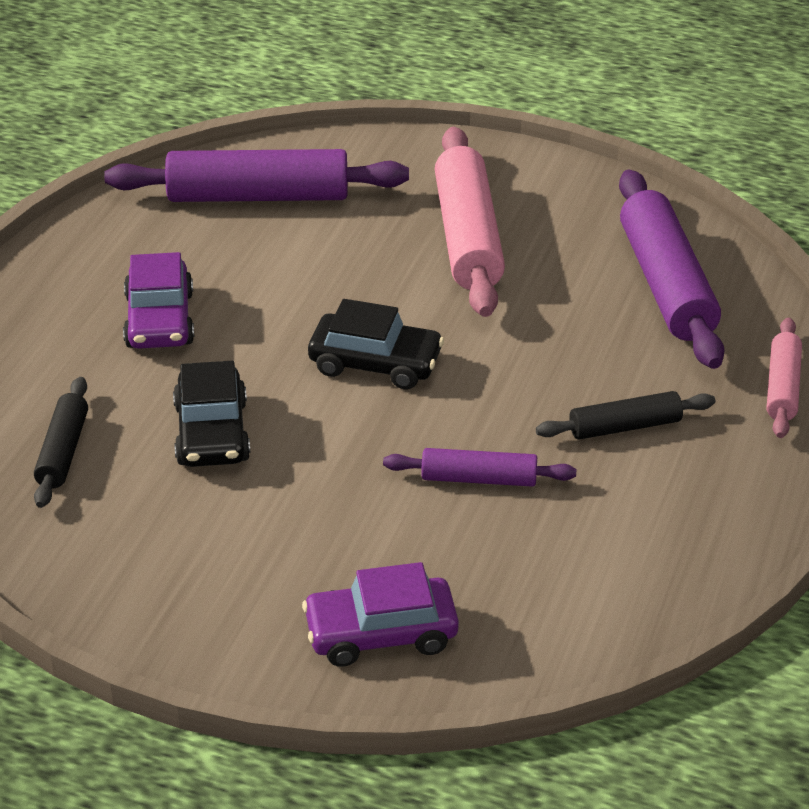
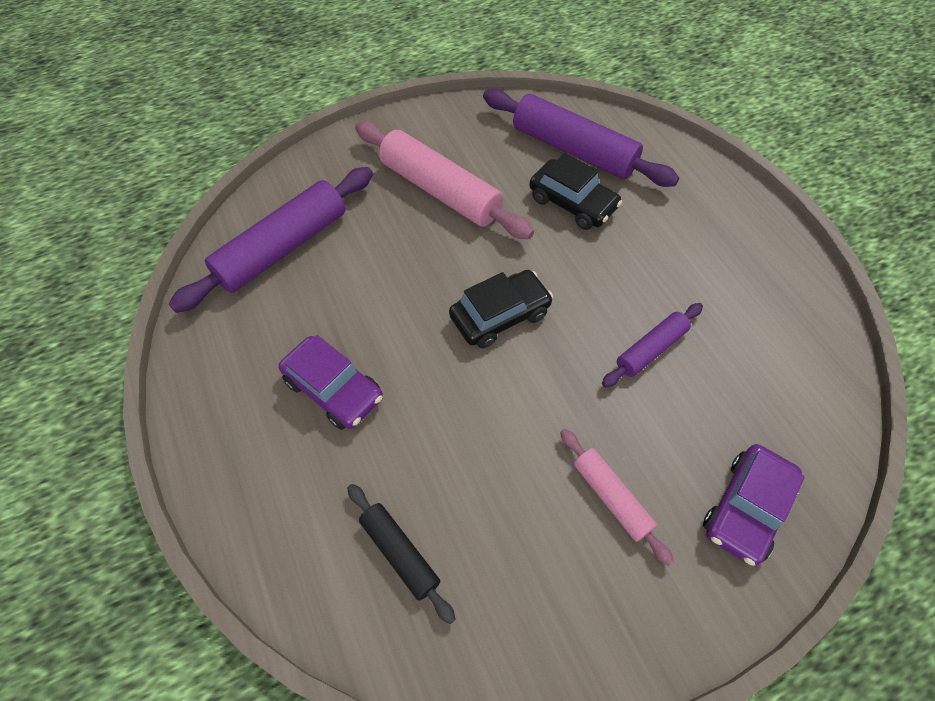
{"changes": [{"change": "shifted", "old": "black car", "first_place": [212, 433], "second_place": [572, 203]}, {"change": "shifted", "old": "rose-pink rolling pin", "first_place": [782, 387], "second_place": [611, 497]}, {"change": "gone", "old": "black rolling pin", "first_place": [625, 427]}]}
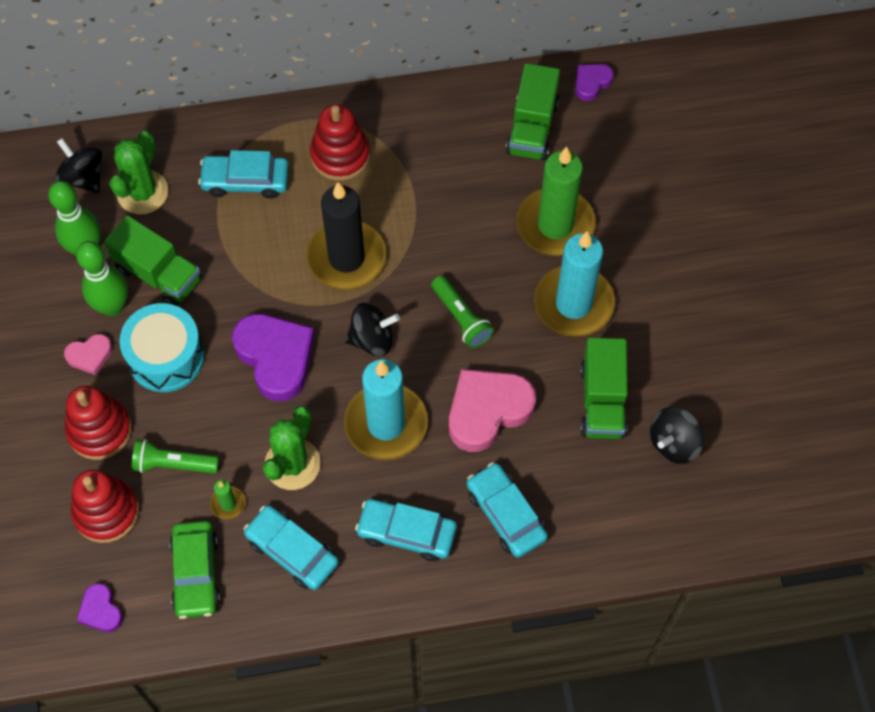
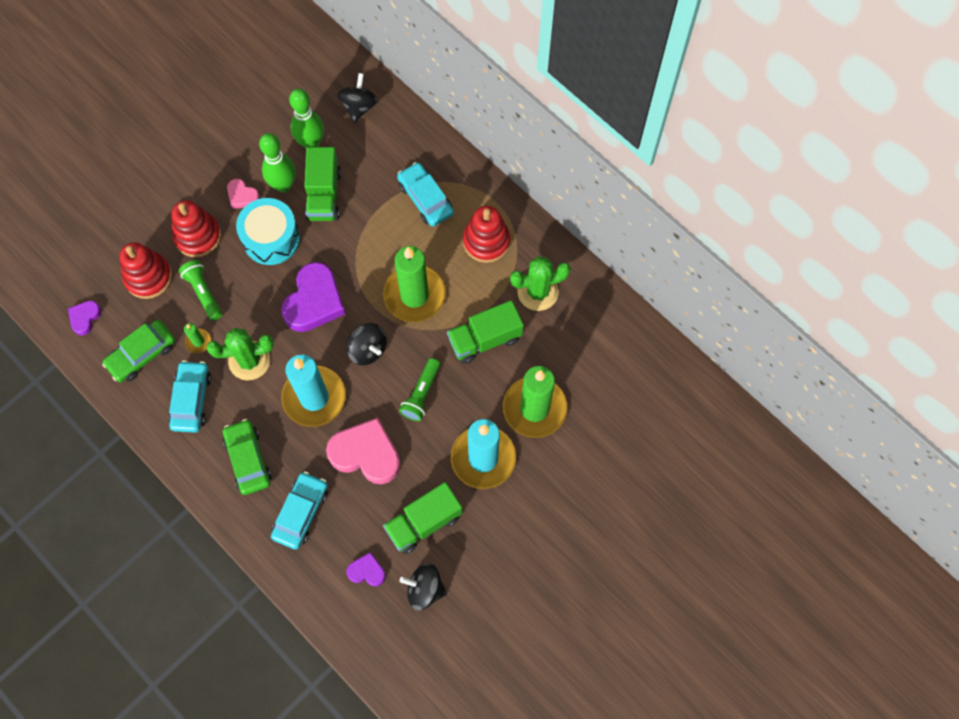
{"changes": [{"change": "repainted", "old": "aqua car", "new": "leaf-green car", "first_place": [406, 533], "second_place": [248, 459]}, {"change": "shifted", "old": "violet heart", "first_place": [591, 83], "second_place": [367, 571]}, {"change": "repainted", "old": "black wax candle", "new": "leaf-green wax candle", "first_place": [346, 258], "second_place": [414, 295]}, {"change": "shifted", "old": "leaf-green toy truck", "first_place": [532, 128], "second_place": [485, 339]}, {"change": "shifted", "old": "leaf-green cactus", "first_place": [142, 192], "second_place": [537, 292]}]}
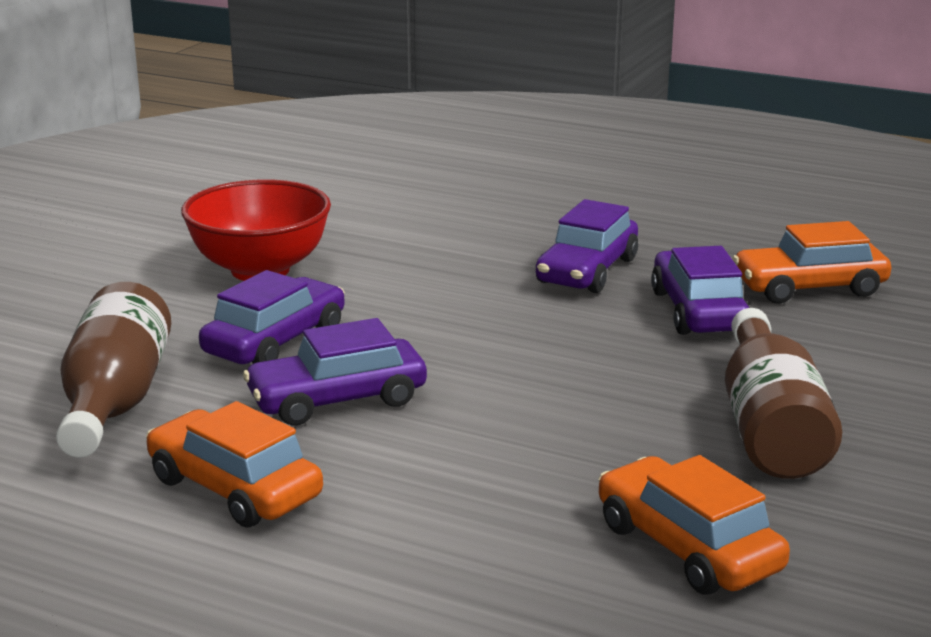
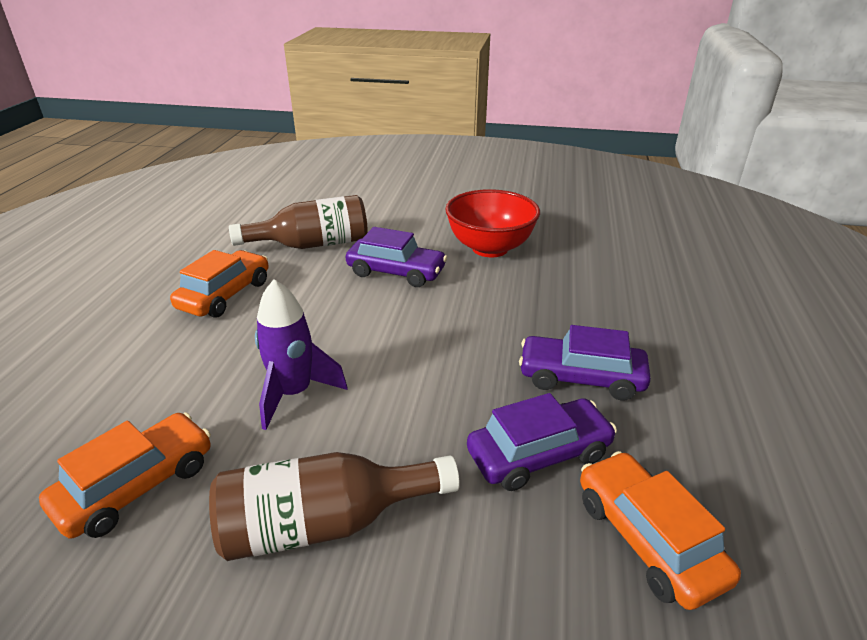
{"changes": [{"change": "new", "new": "violet rocket", "second_place": [294, 393]}, {"change": "gone", "old": "violet car", "first_place": [337, 400]}]}
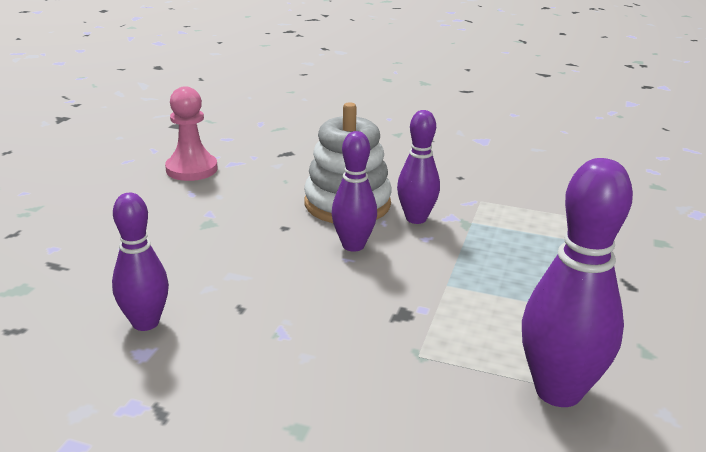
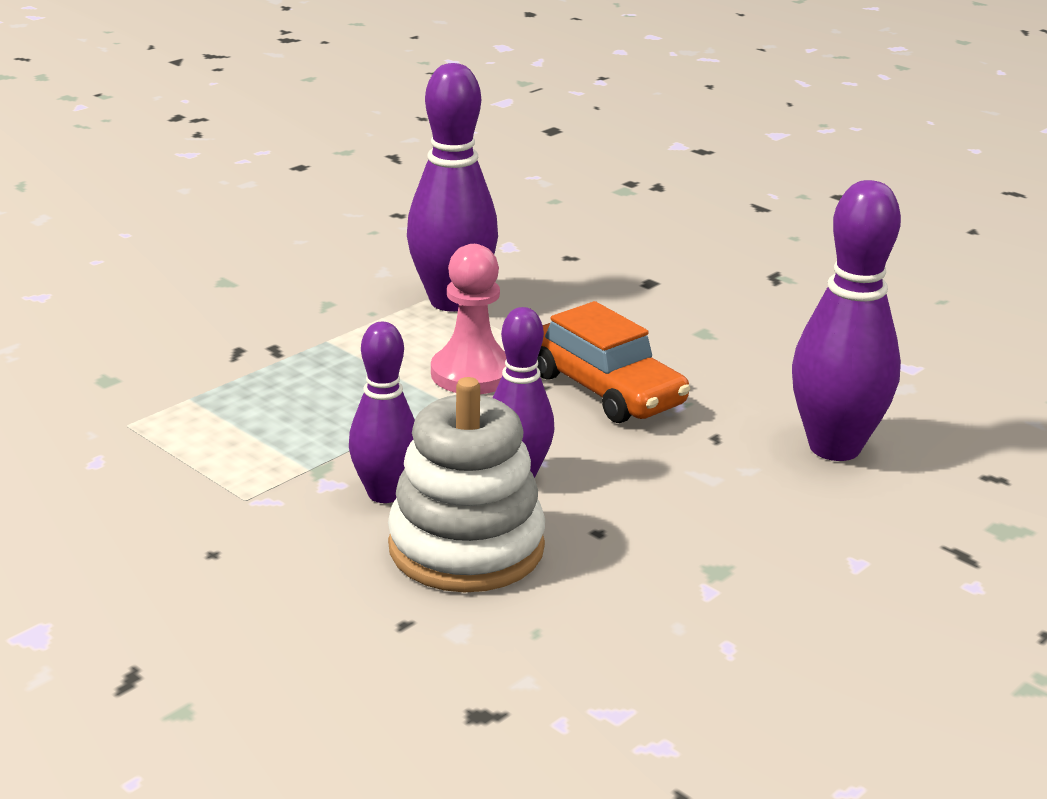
{"changes": [{"change": "shifted", "old": "rose-pink chess pawn", "first_place": [191, 169], "second_place": [472, 374]}, {"change": "new", "new": "orange car", "second_place": [605, 389]}, {"change": "scaled", "old": "violet skittle", "first_place": [145, 323], "second_place": [834, 447], "factor": 1.58}]}
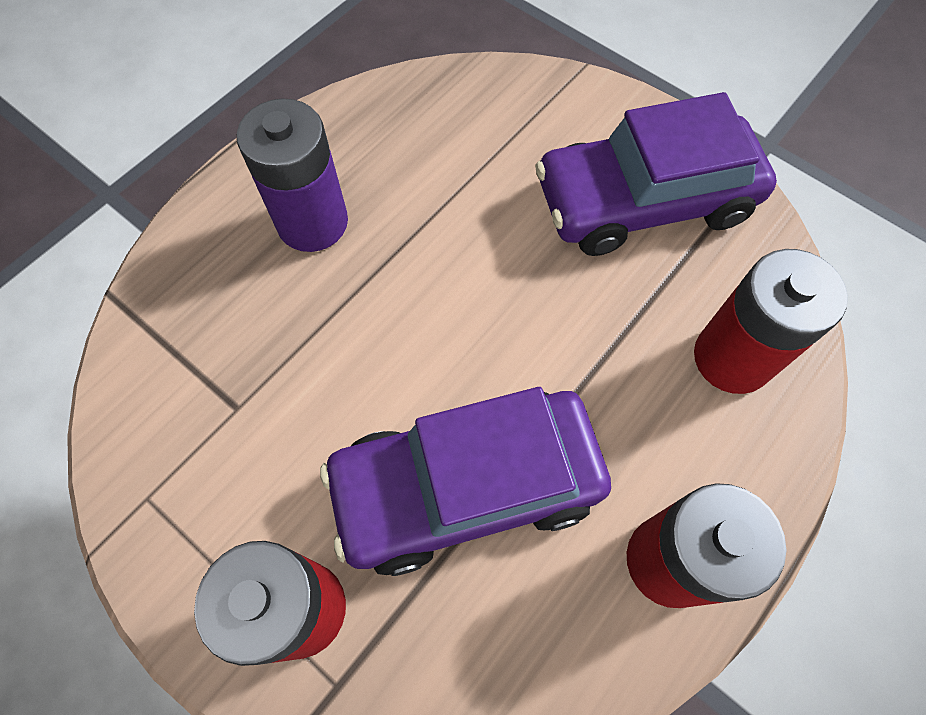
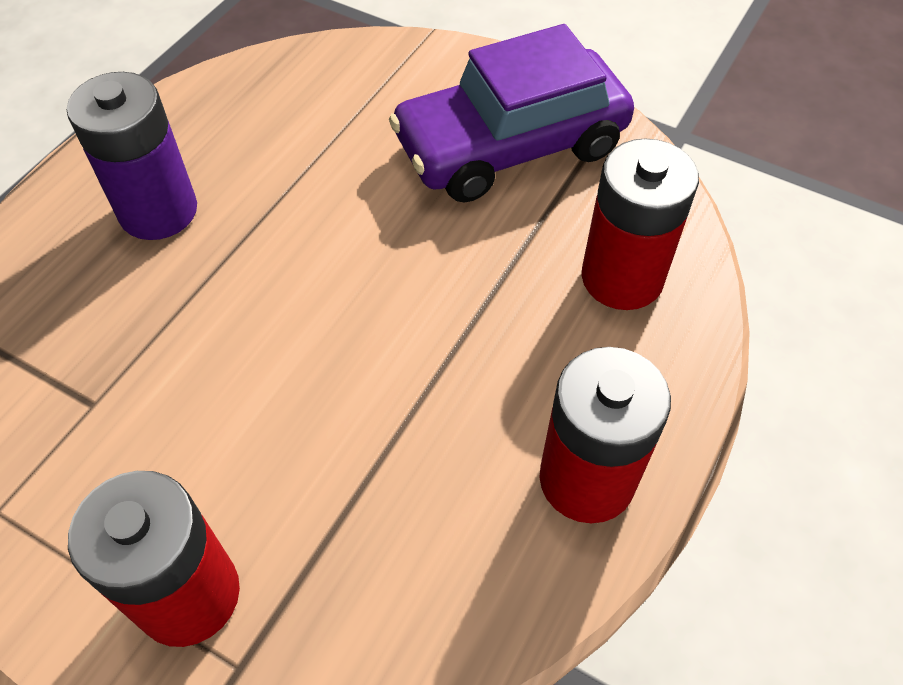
{"changes": [{"change": "gone", "old": "violet car", "first_place": [466, 487]}]}
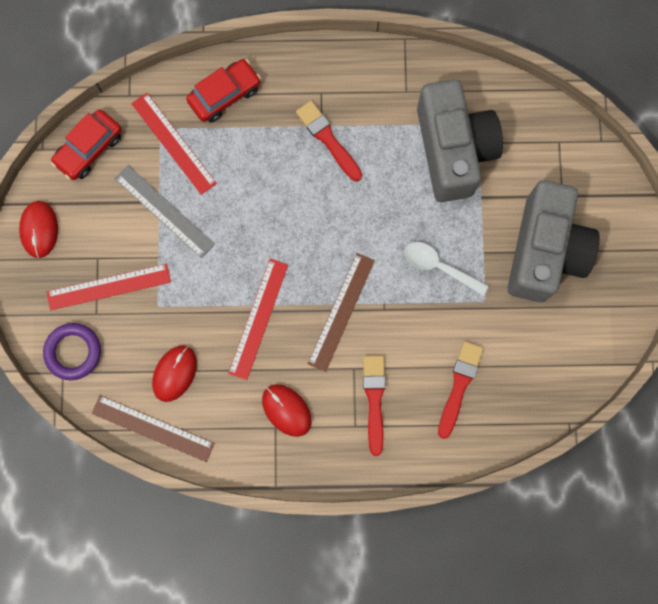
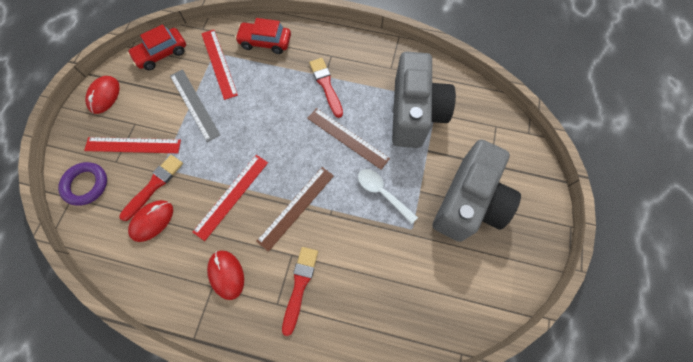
{"changes": [{"change": "shifted", "old": "scarlet brush", "first_place": [459, 385], "second_place": [154, 185]}, {"change": "rotated", "old": "scarlet car", "first_place": [225, 95], "second_place": [265, 42], "degrees": -150}, {"change": "shifted", "old": "russet ruler", "first_place": [152, 428], "second_place": [347, 138]}]}
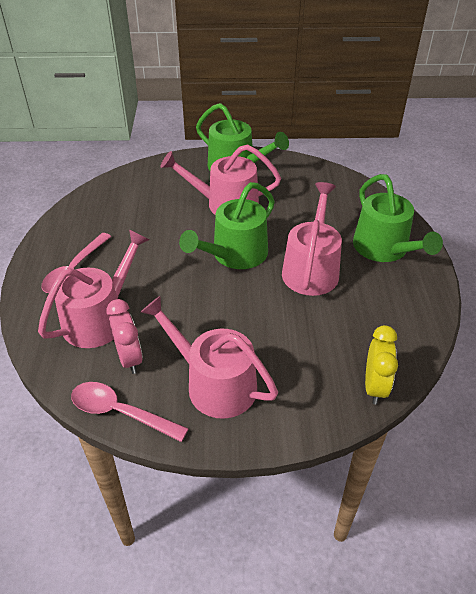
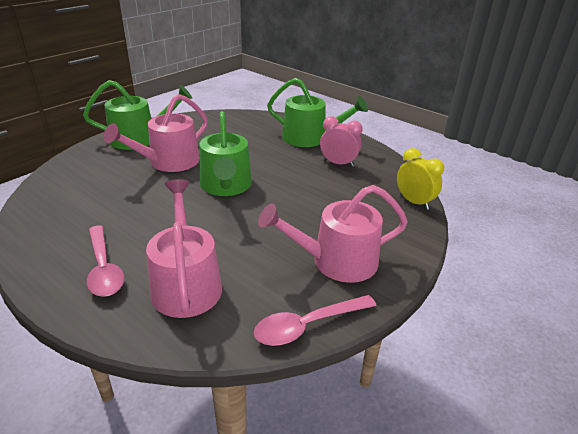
{"changes": [{"change": "shifted", "old": "rose-pink clock", "first_place": [130, 358], "second_place": [338, 163]}, {"change": "gone", "old": "rose-pink sprinkling can", "first_place": [311, 269]}]}
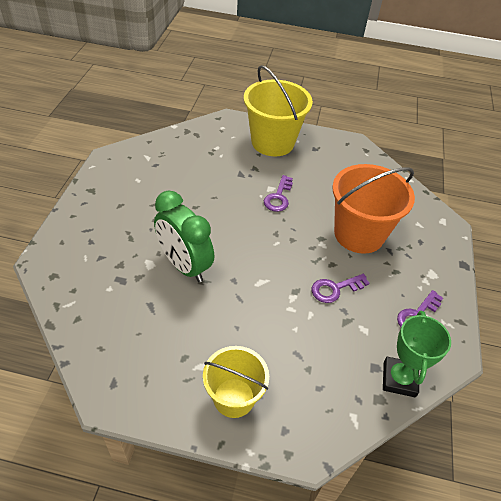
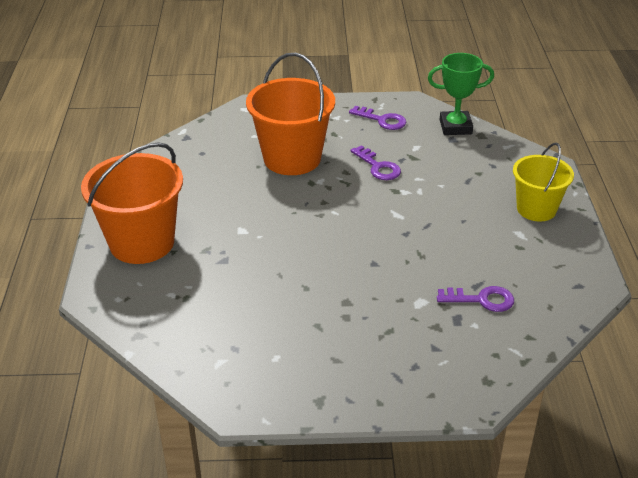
{"changes": [{"change": "repainted", "old": "golden bucket", "new": "orange bucket", "first_place": [272, 142], "second_place": [142, 243]}, {"change": "shifted", "old": "violet key", "first_place": [278, 197], "second_place": [481, 300]}, {"change": "gone", "old": "leaf-green clock", "first_place": [184, 266]}]}
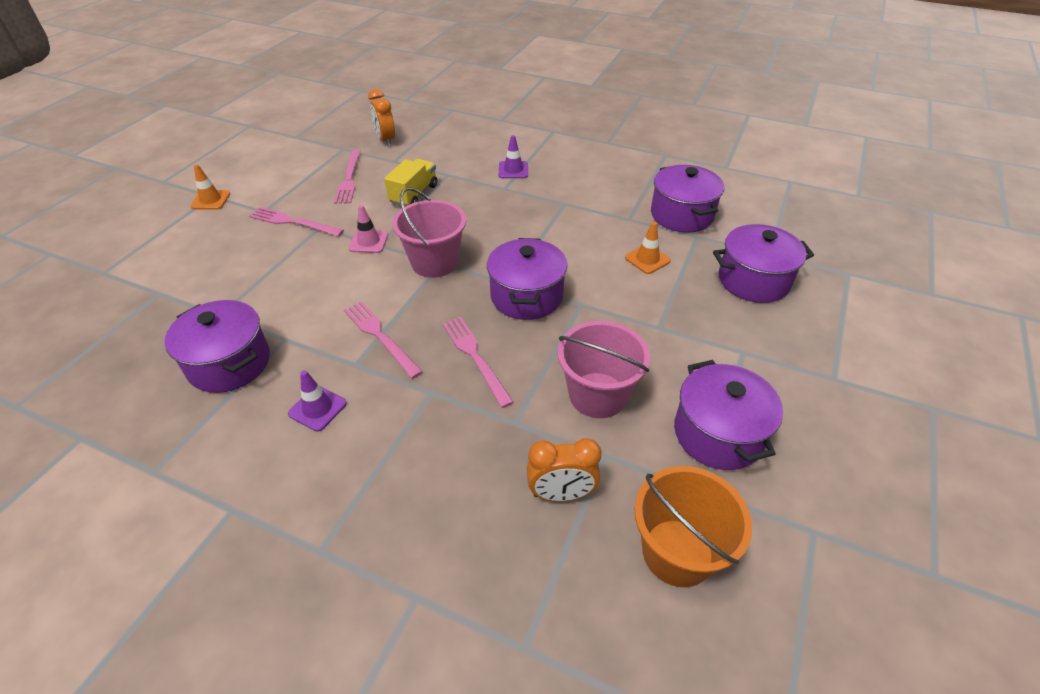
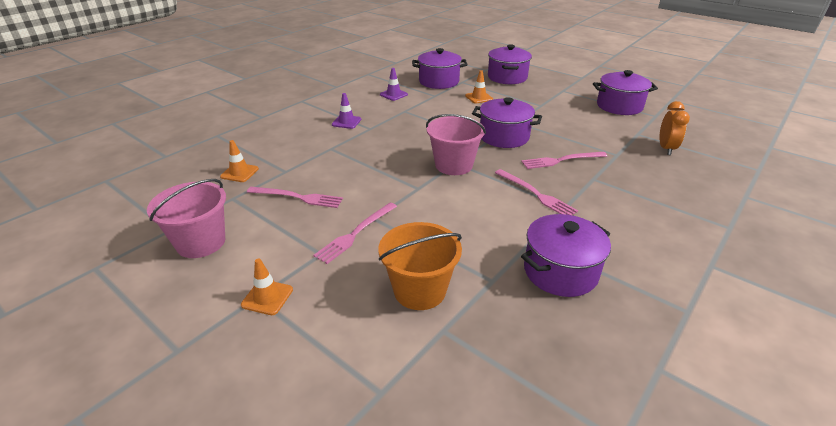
{"changes": [{"change": "shifted", "old": "rose-pink bucket", "first_place": [597, 395], "second_place": [201, 242]}, {"change": "swapped", "old": "orange clock", "new": "orange road cone", "first_place": [385, 140], "second_place": [239, 173]}, {"change": "shifted", "old": "orange bucket", "first_place": [677, 552], "second_place": [419, 290]}, {"change": "shifted", "old": "violet road cone", "first_place": [317, 408], "second_place": [393, 94]}, {"change": "rotated", "old": "rose-pink fork", "first_place": [380, 336], "second_place": [536, 194], "degrees": -105}, {"change": "gone", "old": "rose-pink road cone", "first_place": [368, 242]}, {"change": "gone", "old": "golden toy truck", "first_place": [414, 194]}]}
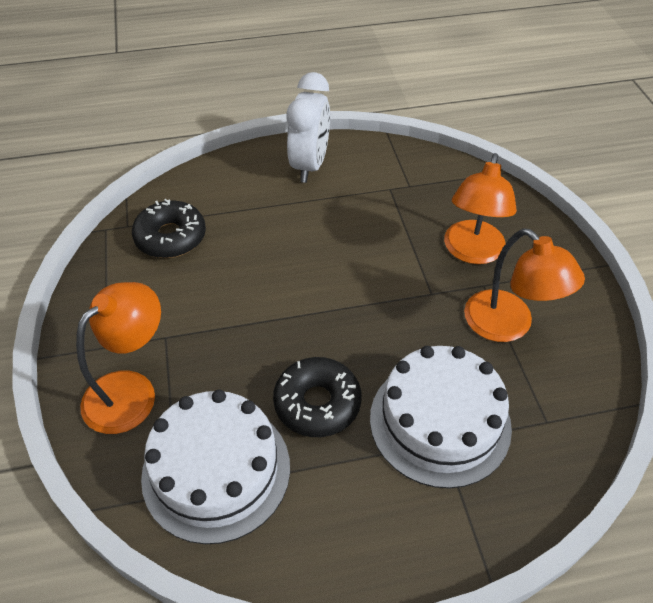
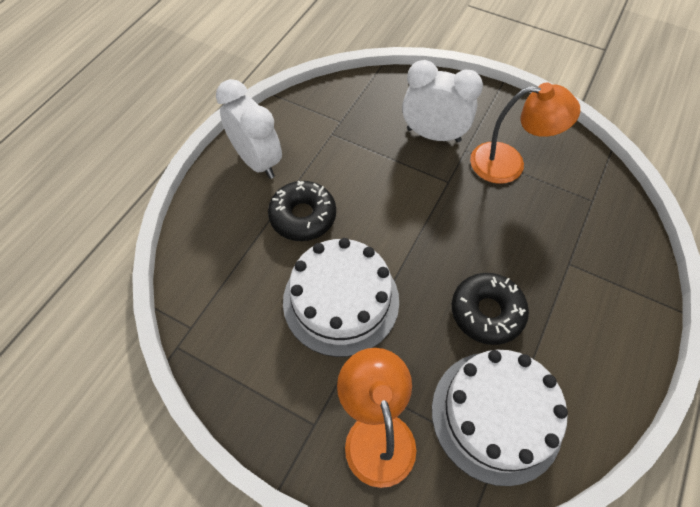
{"changes": [{"change": "shifted", "old": "black glazed donut", "first_place": [171, 237], "second_place": [303, 216]}, {"change": "shifted", "old": "snow-white cake", "first_place": [440, 422], "second_place": [341, 300]}, {"change": "swapped", "old": "orange reading lamp", "new": "snow-white clock", "first_place": [472, 252], "second_place": [433, 135]}]}
